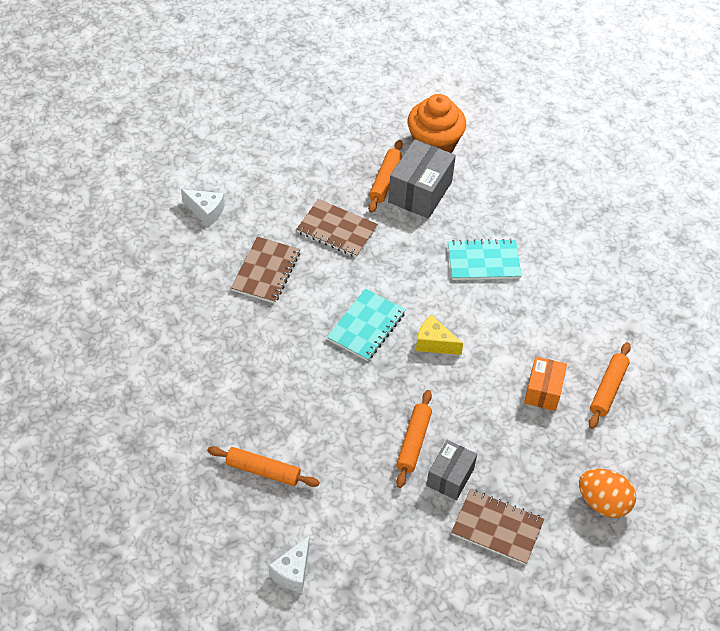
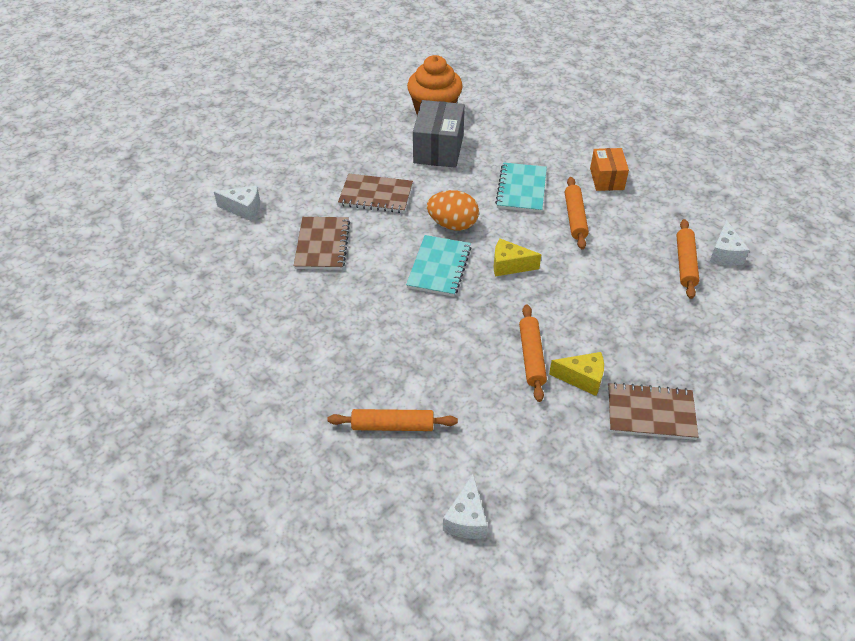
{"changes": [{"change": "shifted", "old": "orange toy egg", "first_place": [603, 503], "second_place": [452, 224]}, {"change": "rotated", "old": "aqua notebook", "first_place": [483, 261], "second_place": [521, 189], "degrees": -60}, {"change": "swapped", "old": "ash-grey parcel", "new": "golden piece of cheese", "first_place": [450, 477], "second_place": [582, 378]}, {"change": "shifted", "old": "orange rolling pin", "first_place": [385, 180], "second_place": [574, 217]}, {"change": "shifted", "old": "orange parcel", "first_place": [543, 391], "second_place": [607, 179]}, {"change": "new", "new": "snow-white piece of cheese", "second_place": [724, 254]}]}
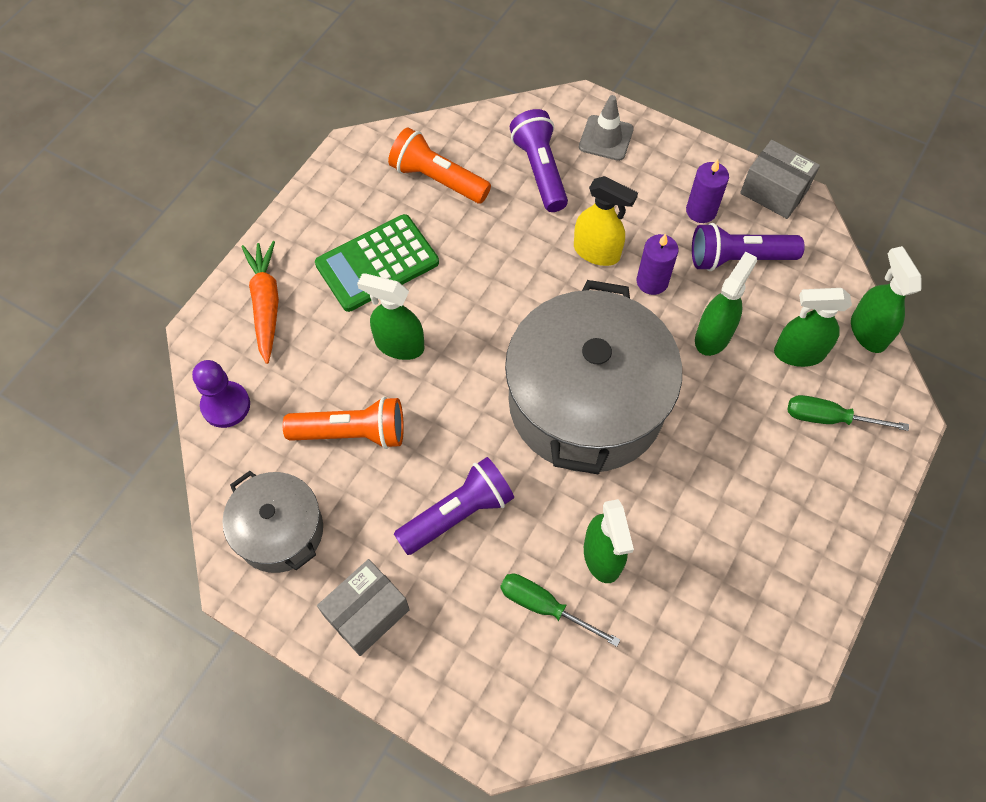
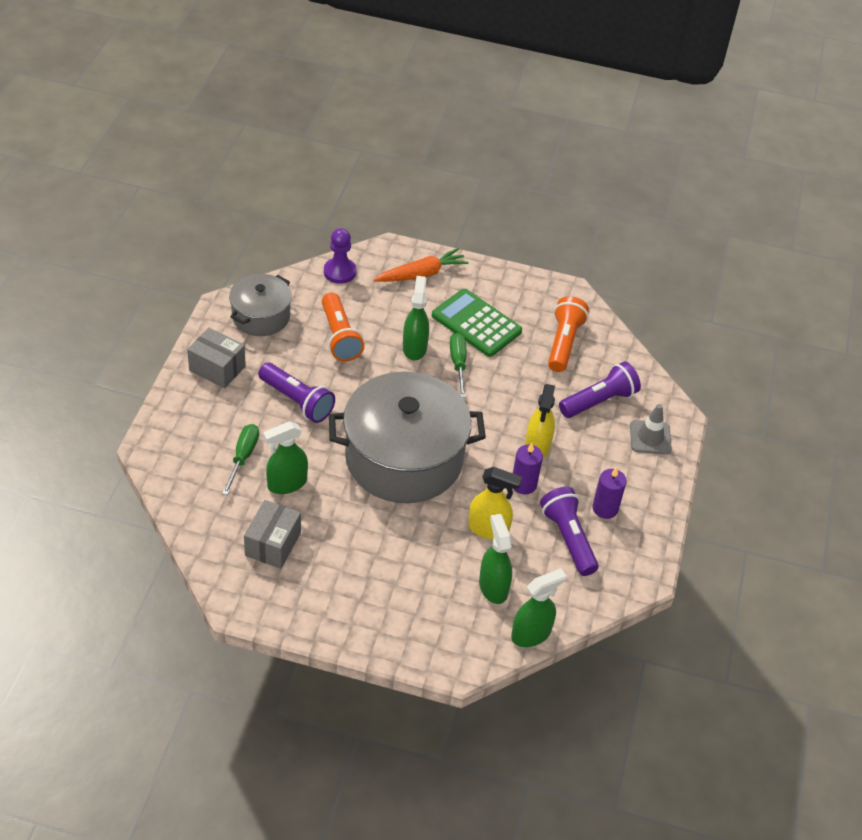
{"changes": [{"change": "shifted", "old": "ash-grey parcel", "first_place": [774, 191], "second_place": [273, 544]}, {"change": "shifted", "old": "leaf-green screwdriver", "first_place": [829, 418], "second_place": [458, 364]}, {"change": "repainted", "old": "leaf-green sprayer", "new": "golden sprayer", "first_place": [713, 336], "second_place": [488, 529]}]}
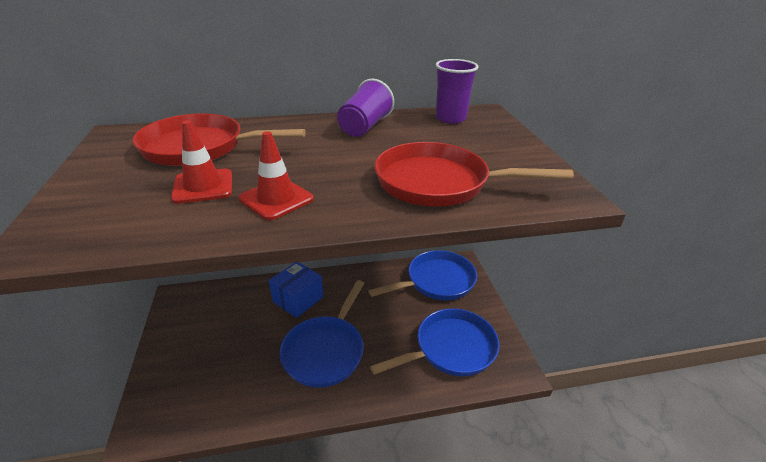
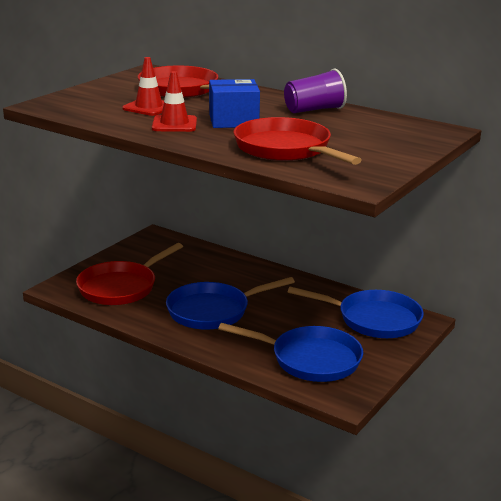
{"changes": [{"change": "new", "new": "scarlet frying pan", "second_place": [121, 287]}, {"change": "shifted", "old": "royal blue parcel", "first_place": [298, 299], "second_place": [233, 120]}, {"change": "gone", "old": "violet cup", "first_place": [450, 118]}]}
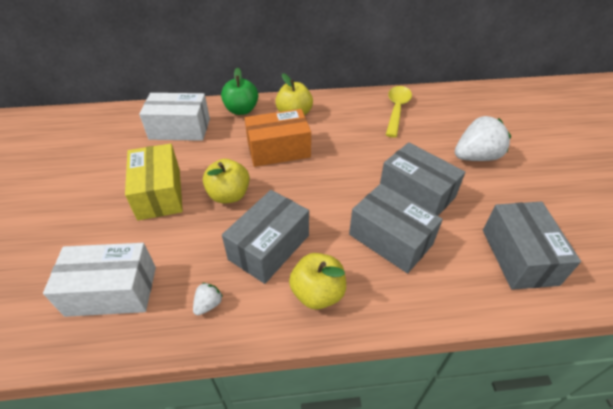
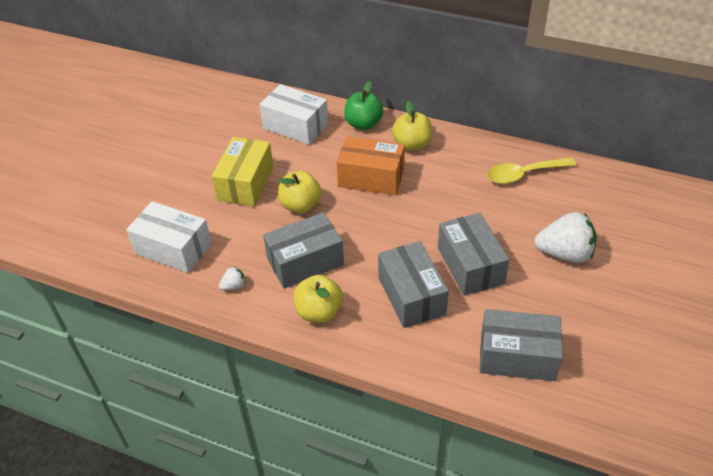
{"changes": [{"change": "rotated", "old": "ash-grey parcel", "first_place": [519, 256], "second_place": [517, 356], "degrees": 75}, {"change": "rotated", "old": "golden tablespoon", "first_place": [397, 110], "second_place": [523, 174], "degrees": -150}]}
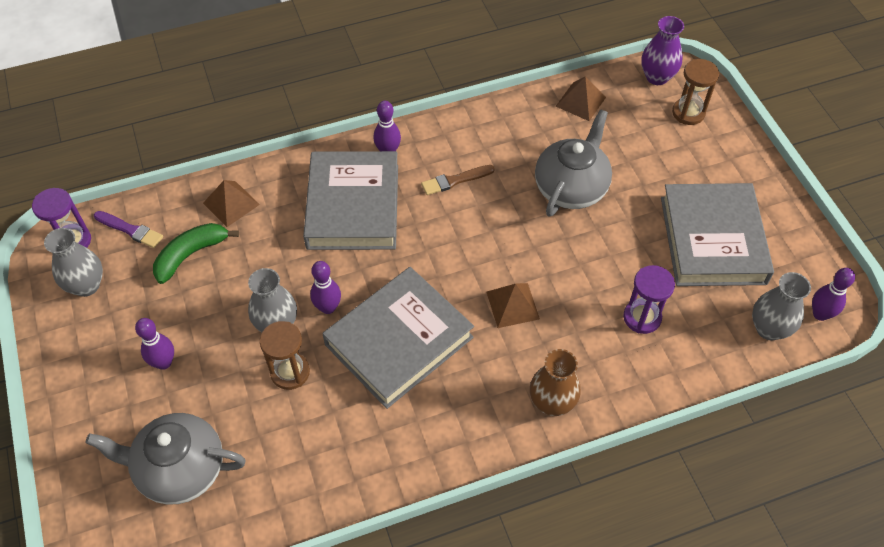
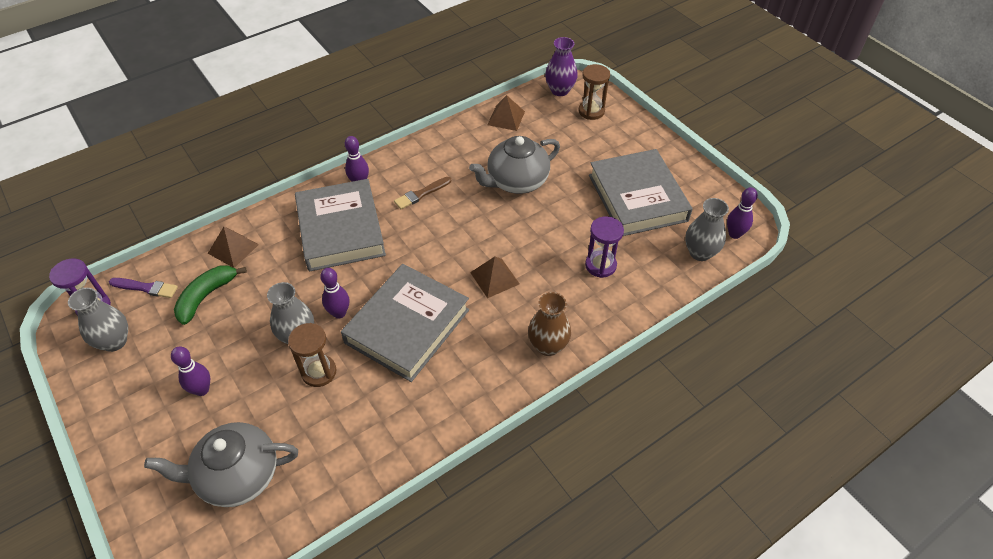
{"changes": [{"change": "rotated", "old": "ash-grey tea pot", "first_place": [571, 188], "second_place": [516, 181], "degrees": -135}]}
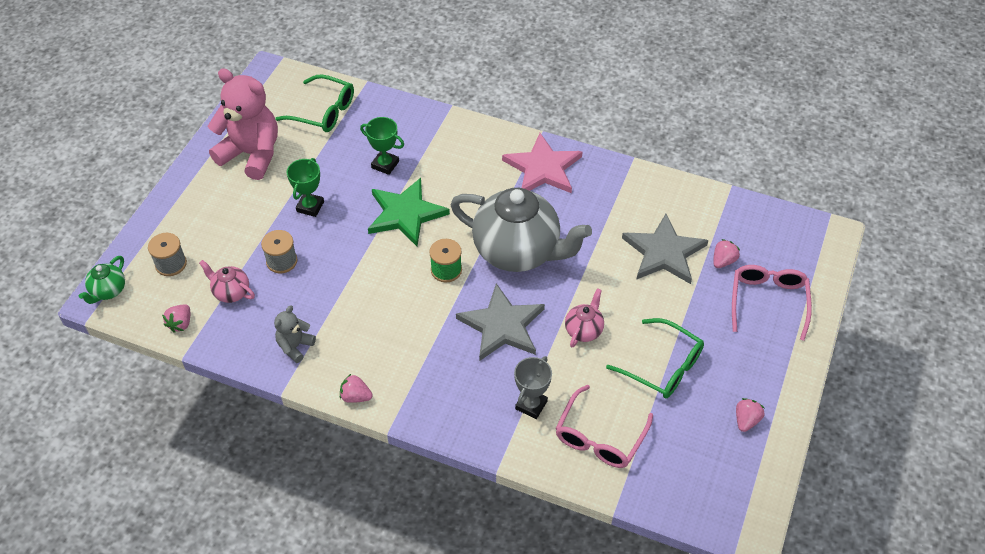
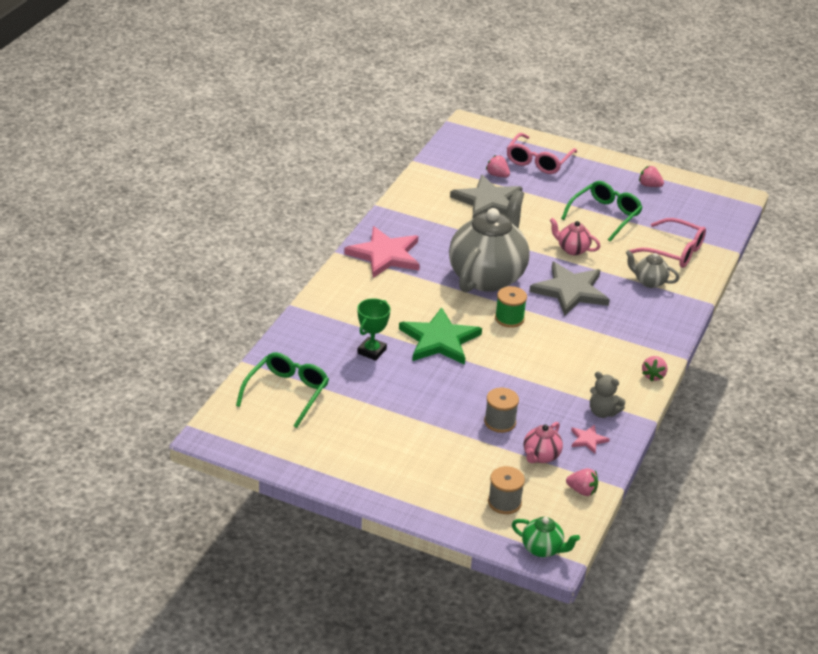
{"changes": [{"change": "rotated", "old": "rose-pink spectacles", "first_place": [768, 302], "second_place": [538, 161], "degrees": -75}, {"change": "new", "new": "rose-pink five-pointed star", "second_place": [588, 440]}, {"change": "swapped", "old": "ash-grey prize cup", "new": "ash-grey tea pot", "first_place": [531, 405], "second_place": [649, 282]}, {"change": "gone", "old": "rose-pink teddy bear", "first_place": [252, 154]}, {"change": "gone", "old": "leaf-green prize cup", "first_place": [310, 207]}]}
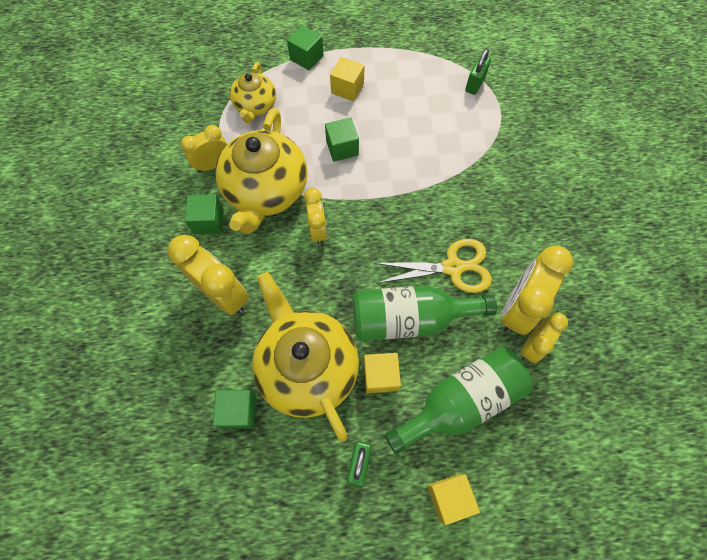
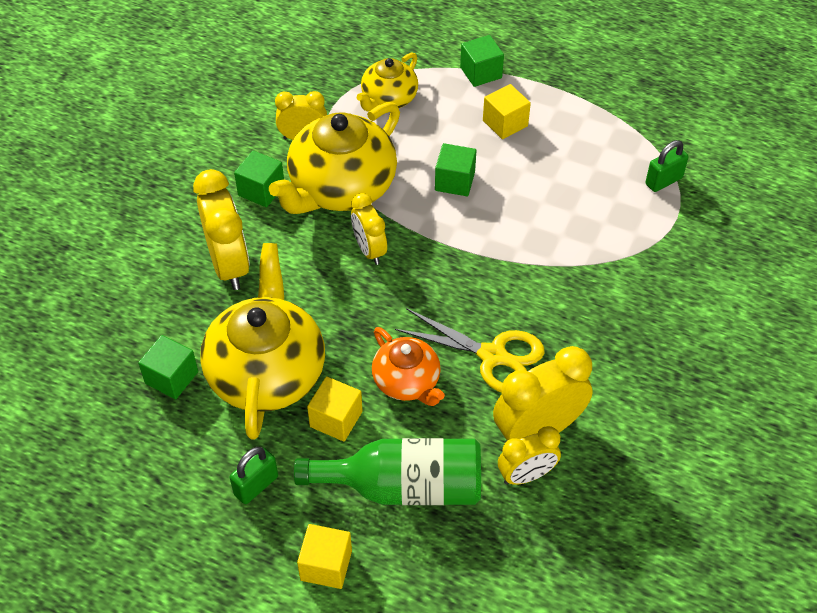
{"changes": [{"change": "rotated", "old": "golden clock", "first_place": [317, 230], "second_place": [369, 250], "degrees": 135}, {"change": "swapped", "old": "leaf-green flask", "new": "orange tea pot", "first_place": [410, 319], "second_place": [407, 382]}]}
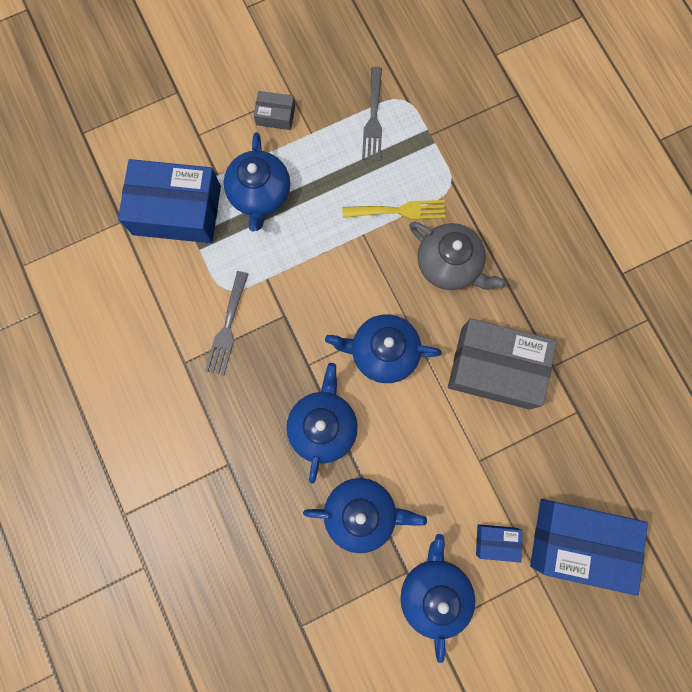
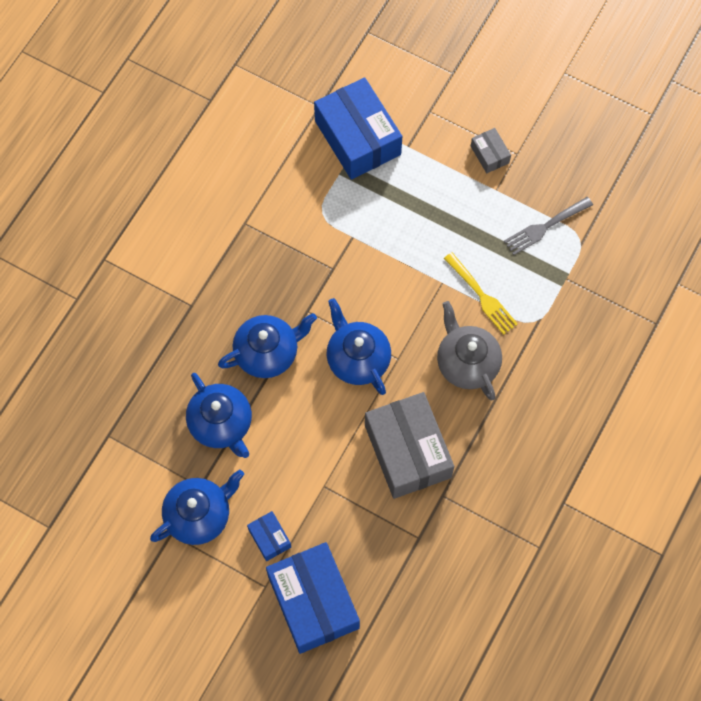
{"changes": [{"change": "rotated", "old": "ash-grey tea pot", "first_place": [449, 264], "second_place": [466, 363], "degrees": 150}, {"change": "gone", "old": "ash-grey fork", "first_place": [227, 327]}, {"change": "gone", "old": "royal blue tea pot", "first_place": [260, 194]}]}
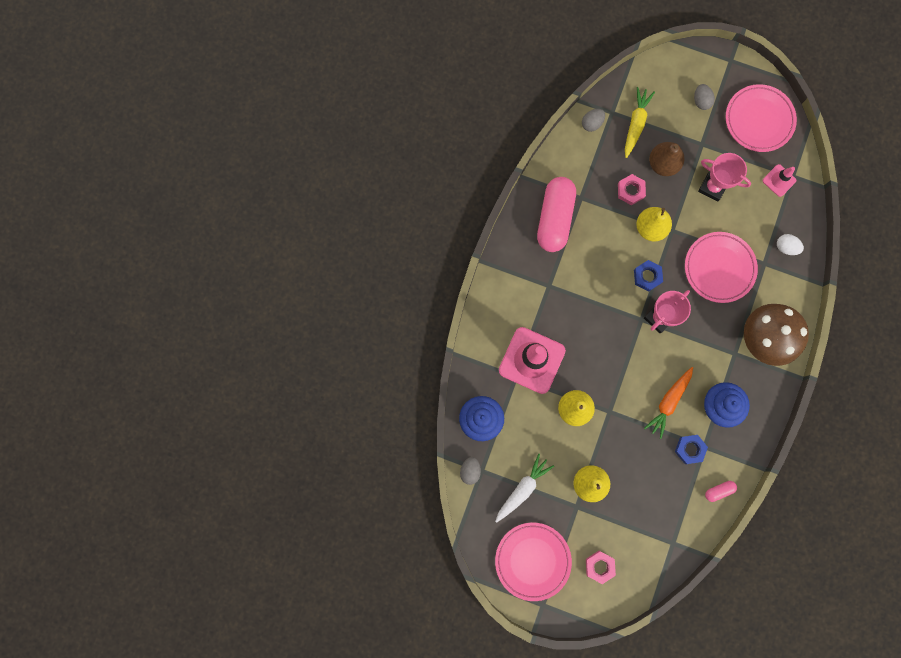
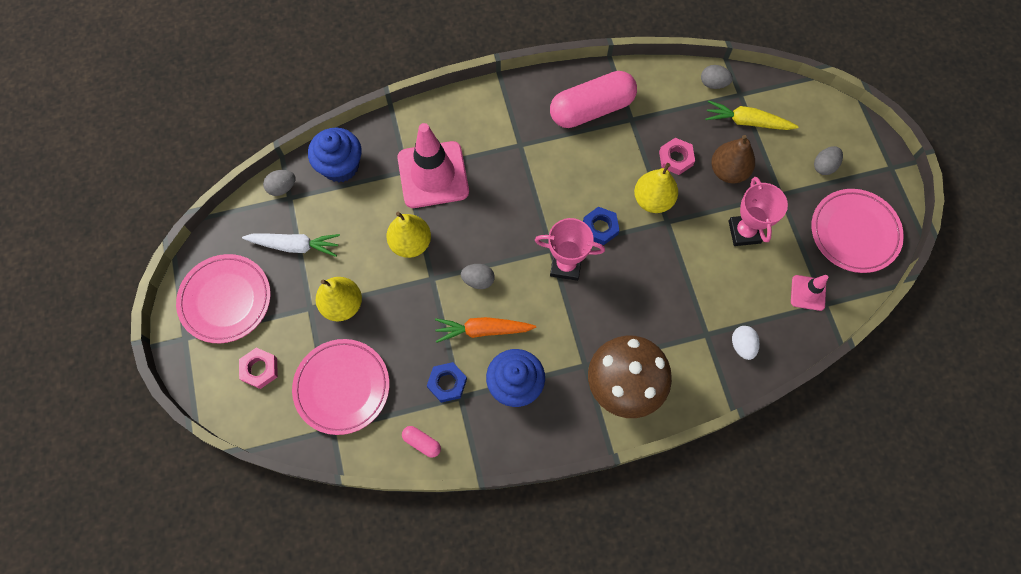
{"changes": [{"change": "shifted", "old": "rose-pink dinner plate", "first_place": [719, 268], "second_place": [342, 387]}, {"change": "new", "new": "ash-grey toy egg", "second_place": [478, 280]}, {"change": "rotated", "old": "golden toy carrot", "first_place": [635, 124], "second_place": [747, 122], "degrees": -150}]}
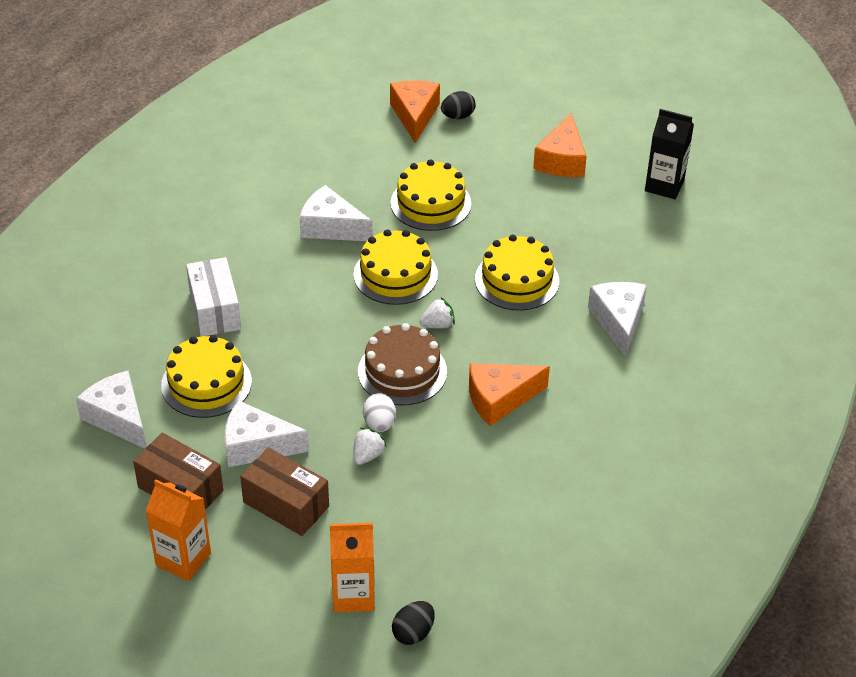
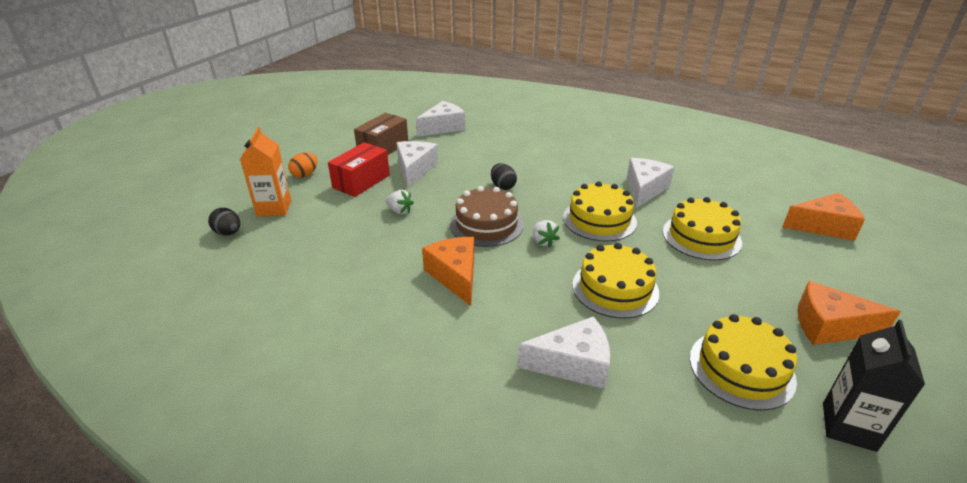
{"changes": [{"change": "new", "new": "orange toy egg", "second_place": [305, 175]}, {"change": "repainted", "old": "russet parcel", "new": "scarlet parcel", "first_place": [286, 504], "second_place": [361, 181]}, {"change": "shifted", "old": "black toy egg", "first_place": [458, 116], "second_place": [503, 186]}, {"change": "shifted", "old": "golden cake", "first_place": [206, 383], "second_place": [741, 369]}, {"change": "gone", "old": "orange carton", "first_place": [183, 559]}, {"change": "gone", "old": "snow-white parcel", "first_place": [215, 310]}, {"change": "gone", "old": "snow-white toy egg", "first_place": [379, 424]}]}
